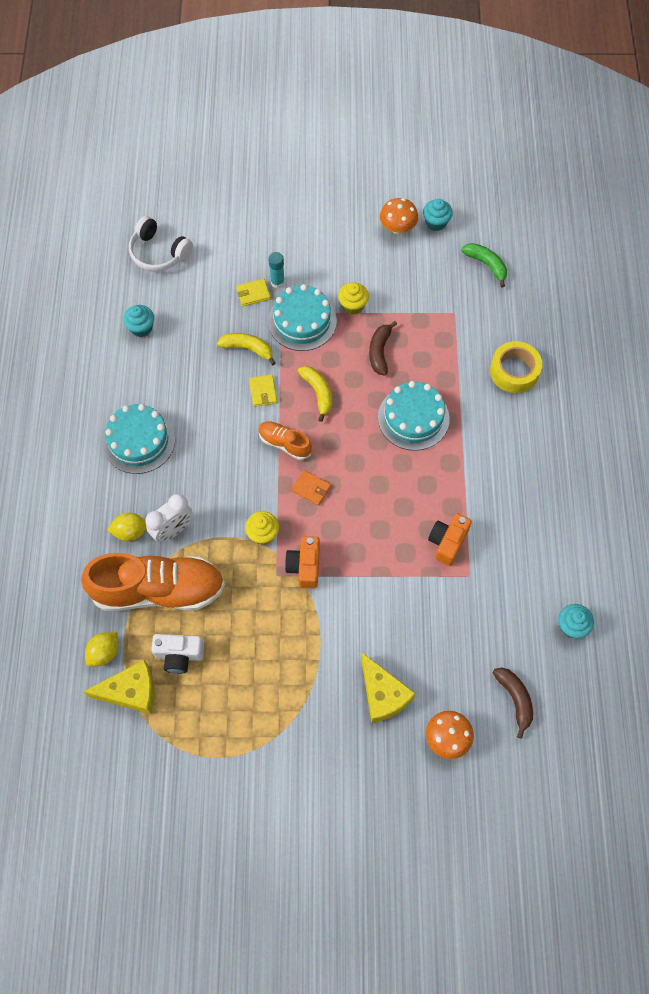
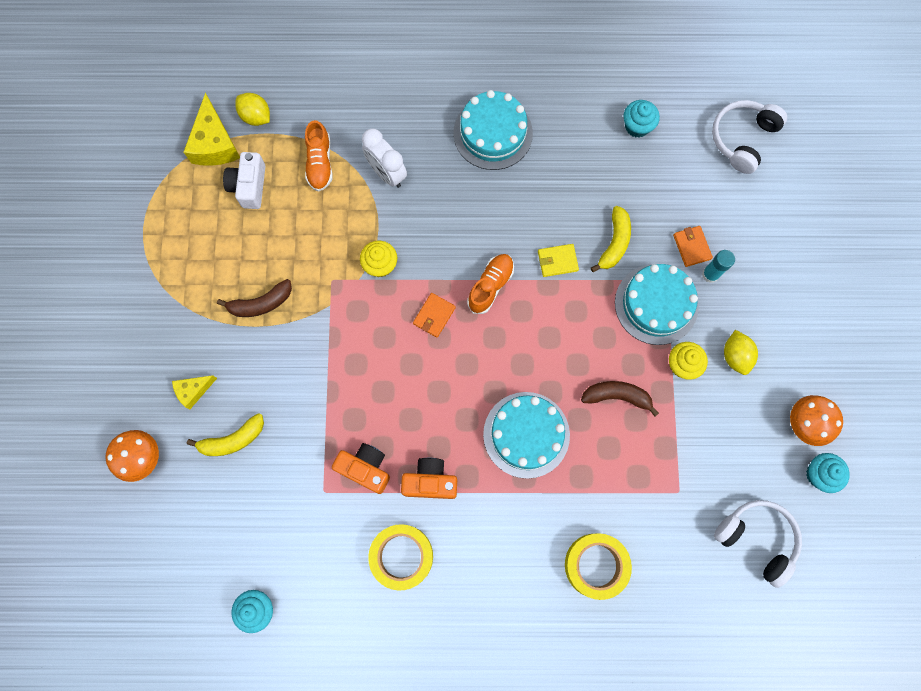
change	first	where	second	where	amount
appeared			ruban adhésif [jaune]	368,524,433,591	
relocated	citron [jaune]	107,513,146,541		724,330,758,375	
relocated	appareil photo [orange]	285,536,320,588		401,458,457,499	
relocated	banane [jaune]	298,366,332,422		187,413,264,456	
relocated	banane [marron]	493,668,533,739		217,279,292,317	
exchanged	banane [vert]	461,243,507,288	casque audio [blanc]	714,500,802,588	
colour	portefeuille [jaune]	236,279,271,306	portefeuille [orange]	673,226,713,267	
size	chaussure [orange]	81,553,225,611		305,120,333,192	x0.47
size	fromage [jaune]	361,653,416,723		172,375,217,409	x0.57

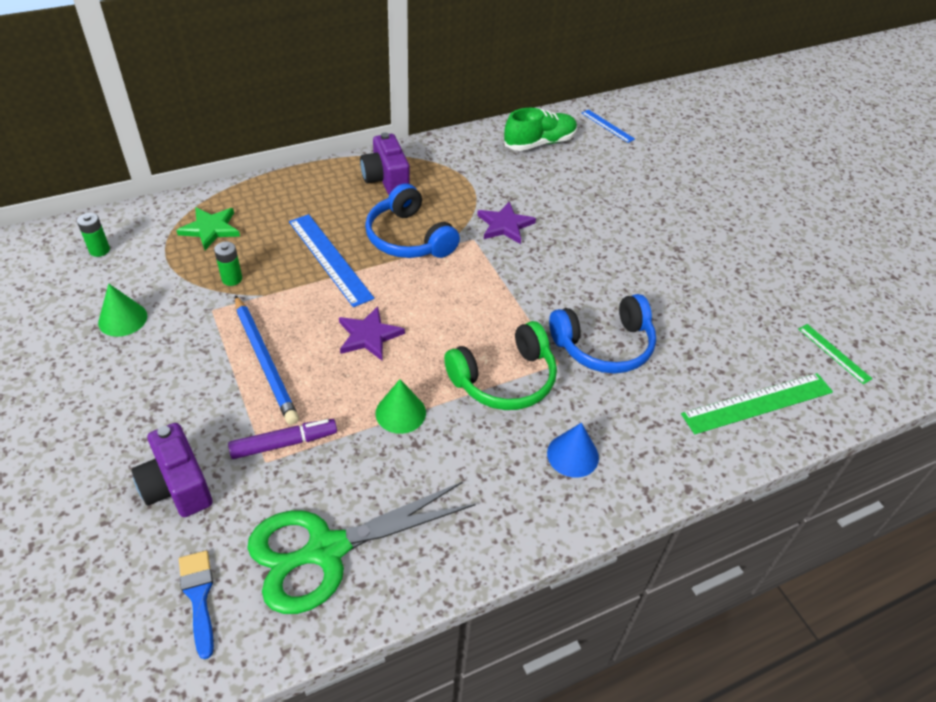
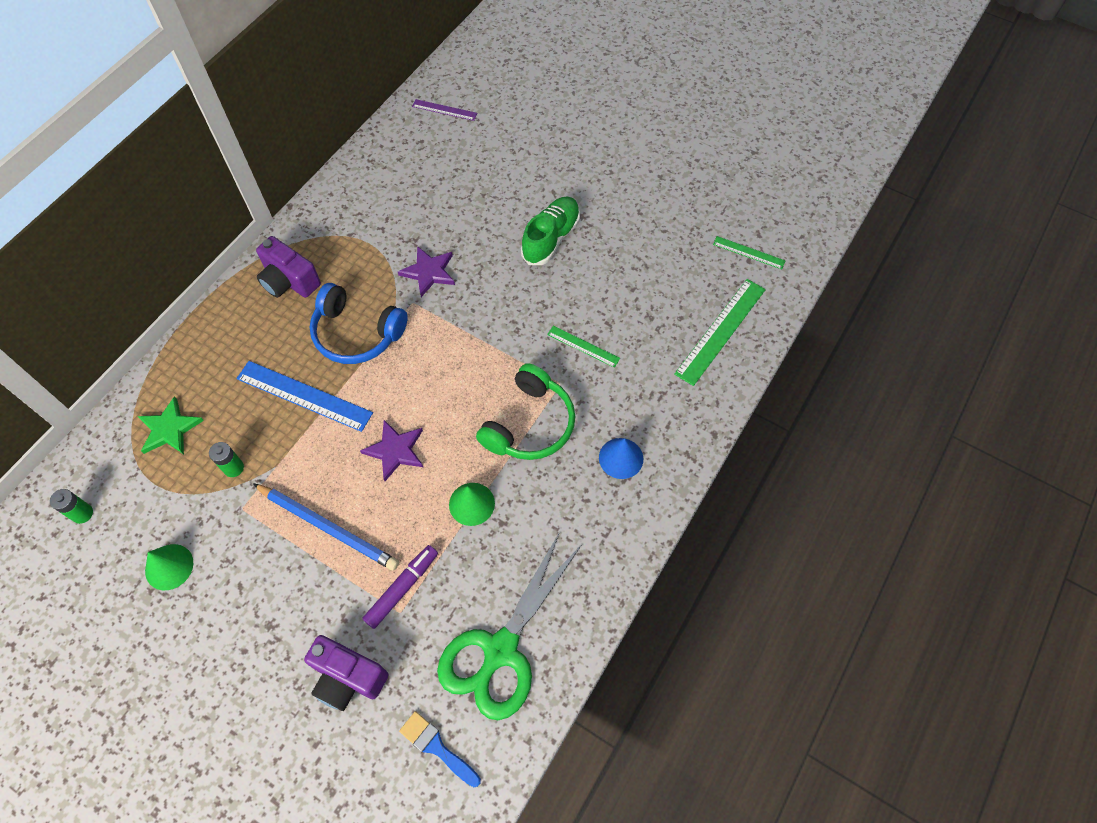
change	first	where	second	where	amount
relocated	chaussure [vert]	504,108,577,151		521,197,580,265	
exchanged	casque audio [bleu]	549,294,656,374	règle [vert]	547,326,620,368	
colour	règle [bleu]	582,110,635,143	règle [violet]	412,99,477,121	

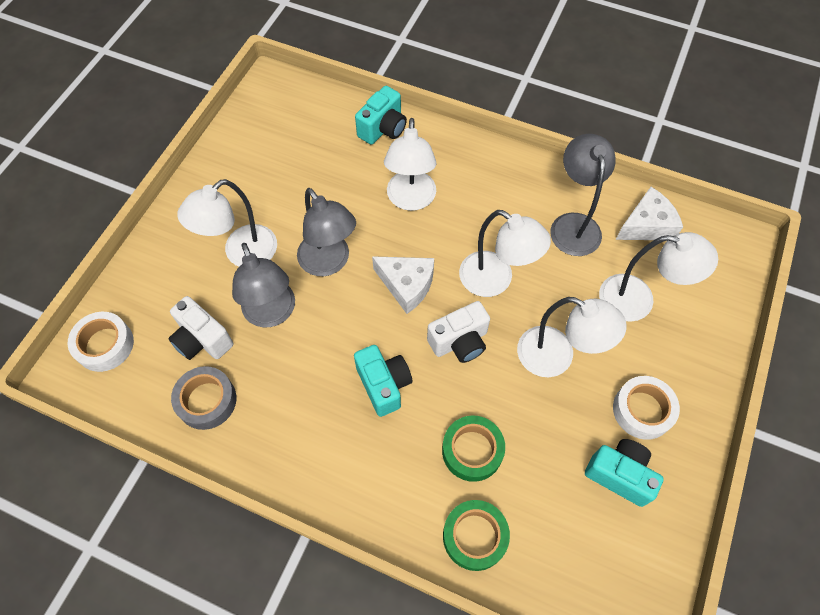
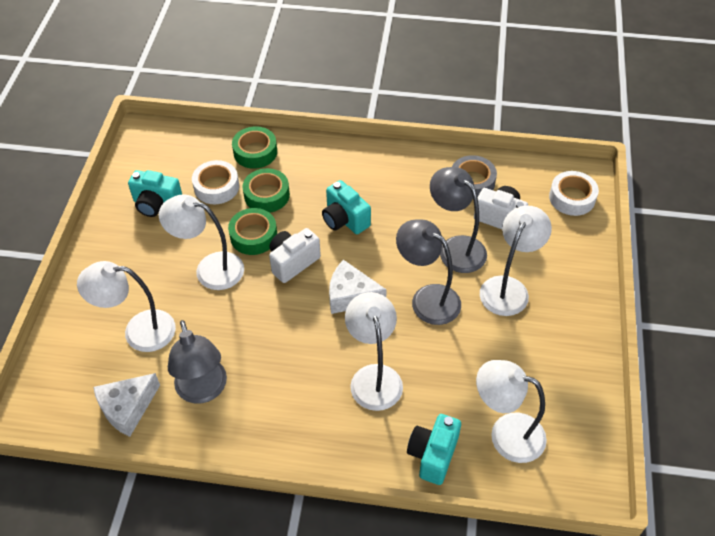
change	first	where	second	where	amount
appeared			ruban adhésif [vert]	228,208,277,255	
relocated	lampe [blanc]	459,210,551,297		476,360,547,463	
relocated	ruban adhésif [blanc]	613,376,680,440		192,160,239,204	

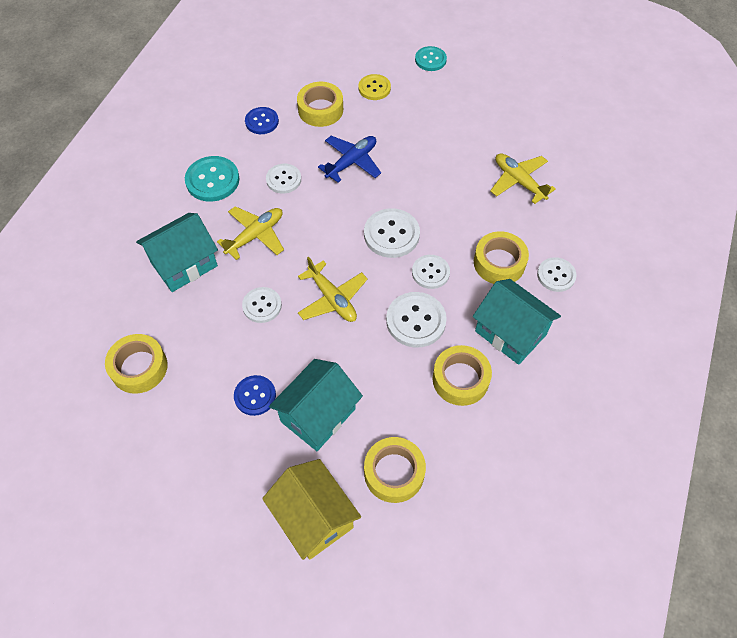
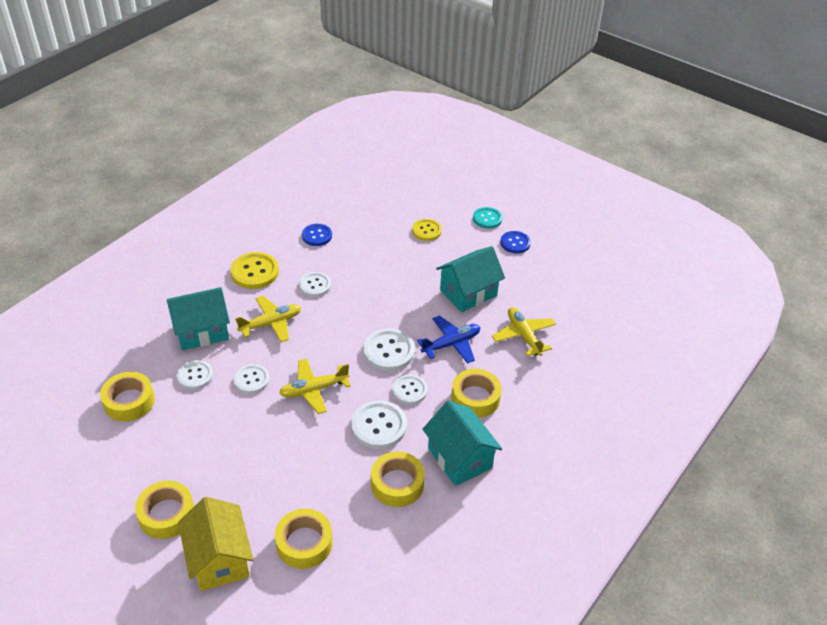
change	first	where	second	where	amount
relocated	bouton [bleu]	234,375,276,416		500,231,531,253	
relocated	maison [turquoise]	269,359,363,451		436,246,505,312	
relocated	ruban adhésif [jaune]	297,82,343,127		135,481,194,539	
relocated	avion [bleu]	318,136,381,183		417,315,480,364	
relocated	bouton [blanc]	537,257,577,292		177,360,213,390	
colour	bouton [turquoise]	185,156,239,202	bouton [jaune]	230,252,279,289	
spun	avion [jaune]	298,256,368,322		279,359,351,414	90 degrees clockwise

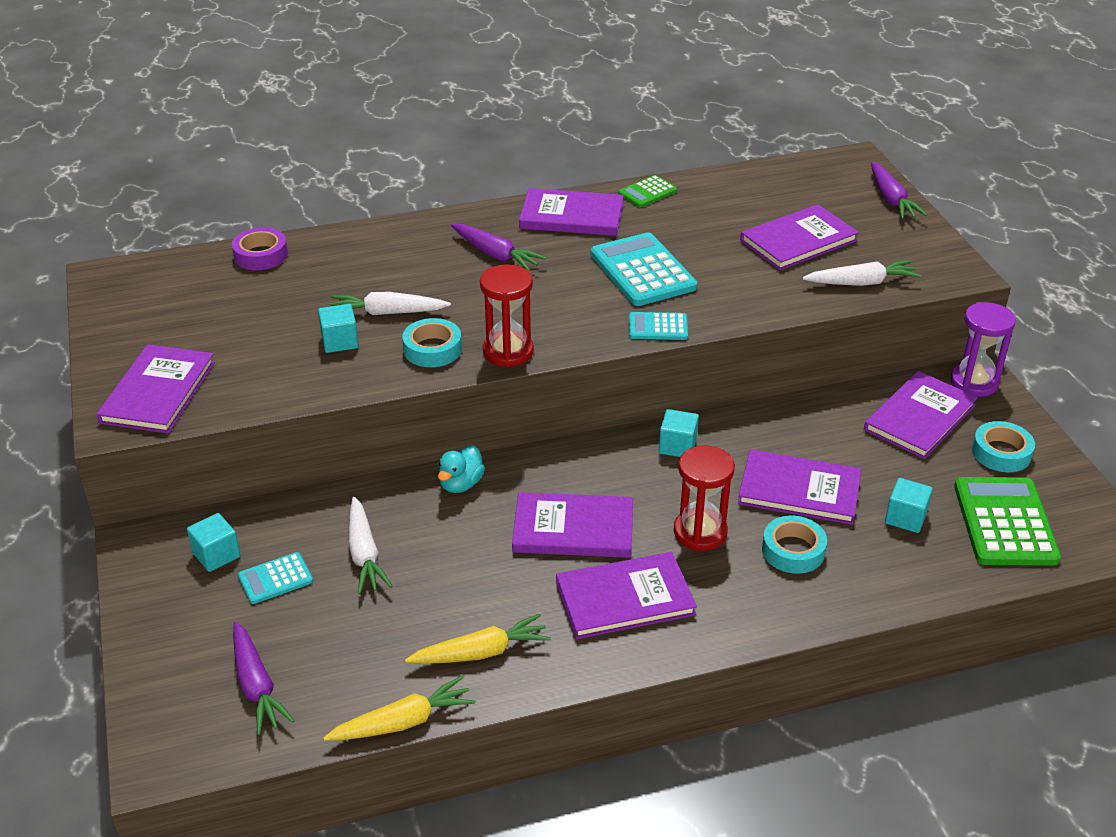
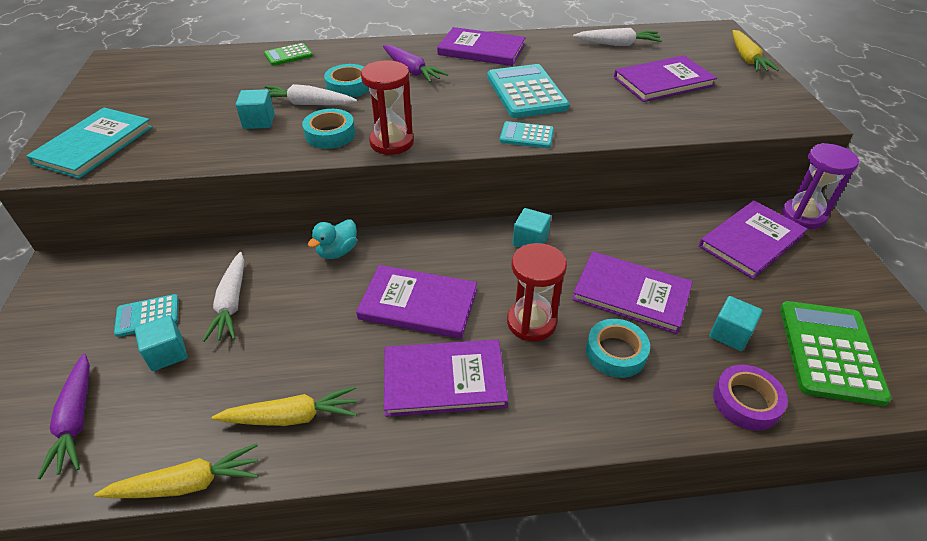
change	first	where	second	where	amount
relocated	cube [turquoise]	187,513,240,572		134,315,187,371	
relocated	ruban adhésif [violet]	232,227,288,270		713,365,788,431	
relocated	calculatrice [vert]	618,175,677,207		264,43,313,66	
relocated	carotte [blanc]	802,260,921,286		573,28,662,46	
relocated	ruban adhésif [turquoise]	972,421,1035,472		324,64,369,98	
colour	livre [violet]	96,344,215,433	livre [turquoise]	26,107,153,179	
colour	carotte [violet]	871,162,927,219	carotte [jaune]	733,30,779,72	

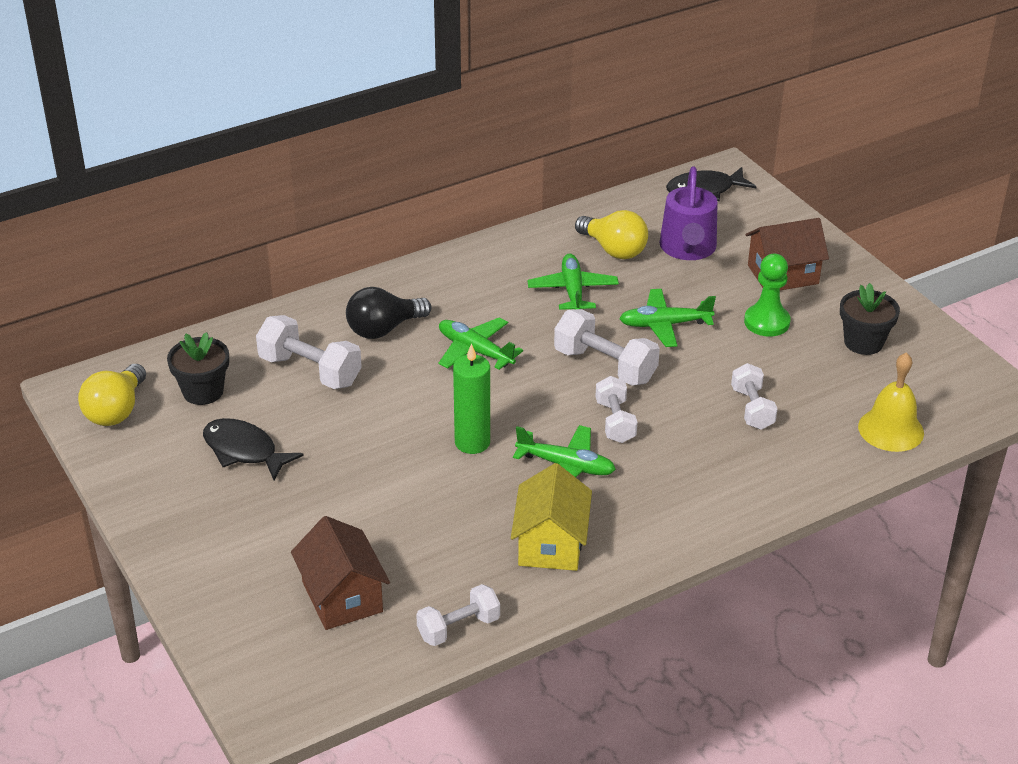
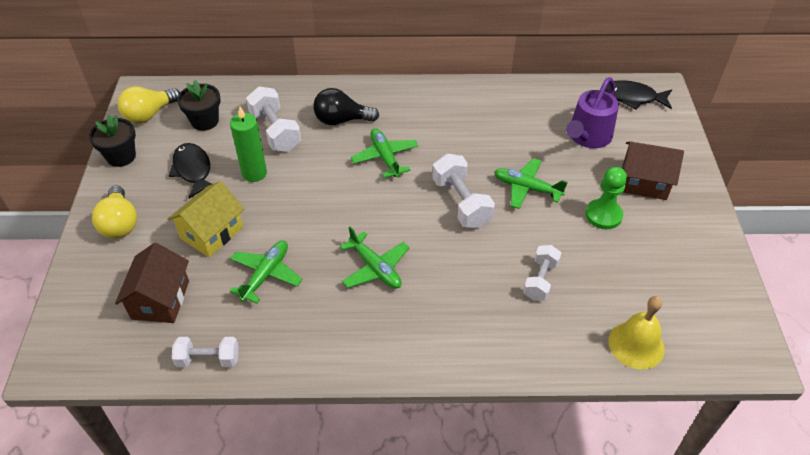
change	first	where	second	where	amount
missing	haltère [blanc]	595,376,637,443			
relocated	bougie [vert]	453,343,490,454		230,107,267,182	
relocated	maison [jaune]	511,463,592,571		168,181,244,257	
relocated	avion [vert]	528,254,619,310		230,241,303,303	
relocated	ampoule [jaune]	575,210,648,259		92,186,137,238	
relocated	pot de fleurs [noir]	840,283,900,355		89,115,136,167	

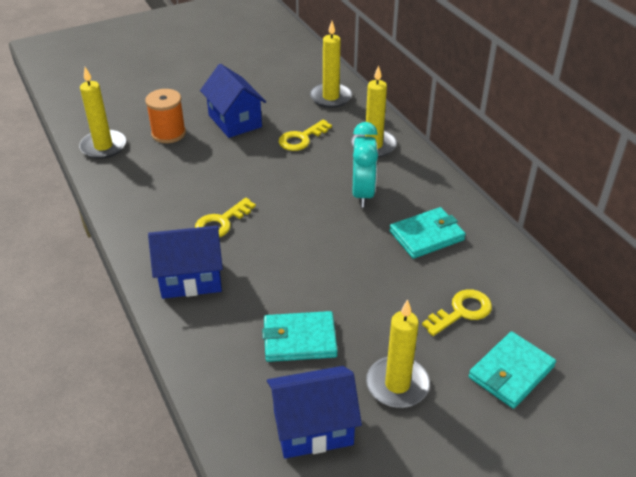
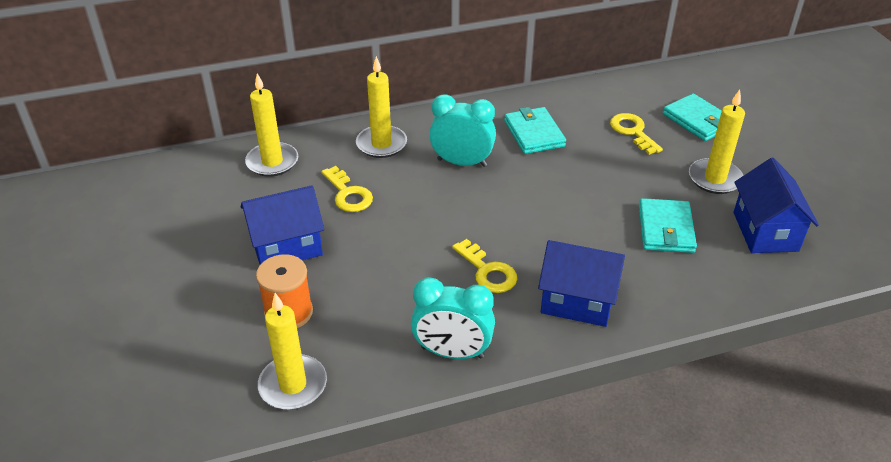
change	first	where	second	where	amount
appeared			réveil [turquoise]	411,277,495,359	
spun	maison [bleu]	148,225,223,299		538,240,625,327	75 degrees counterclockwise

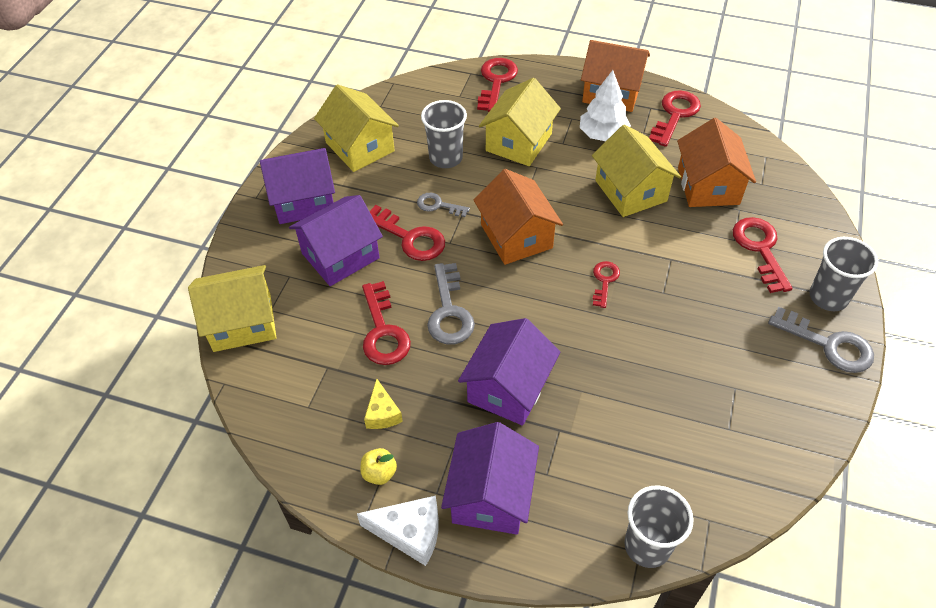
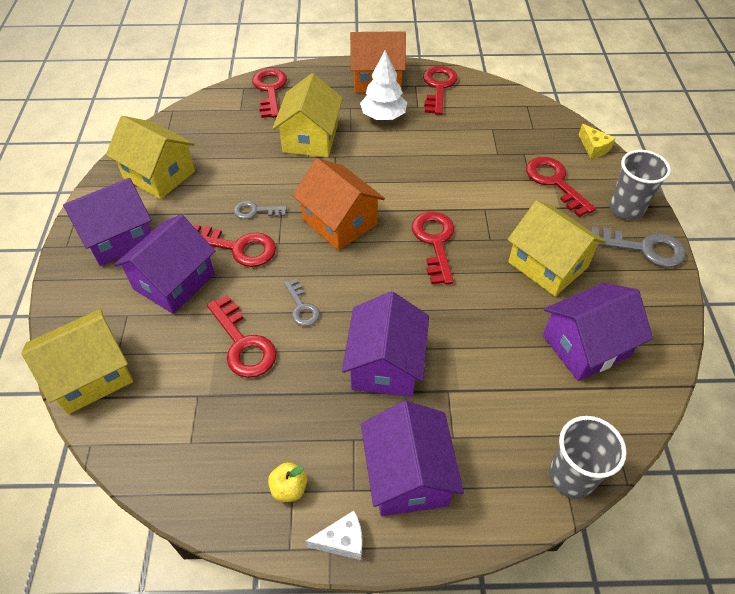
change	first	where	second	where	amount
missing	gobelet [gris]	421,100,467,168			
missing	maison [orange]	677,118,756,207			
appeared			maison [violet]	543,283,653,381	
relocated	fromage [jaune]	364,378,403,429		579,124,615,159	
relocated	maison [jaune]	592,124,681,217		507,200,606,296	
size	fromage [blanc]	357,496,439,566		305,511,362,560	x0.66
size	clé [gris]	427,263,475,345		284,279,320,326	x0.59
size	clé [rouge]	593,261,620,308		412,212,454,284	x1.69

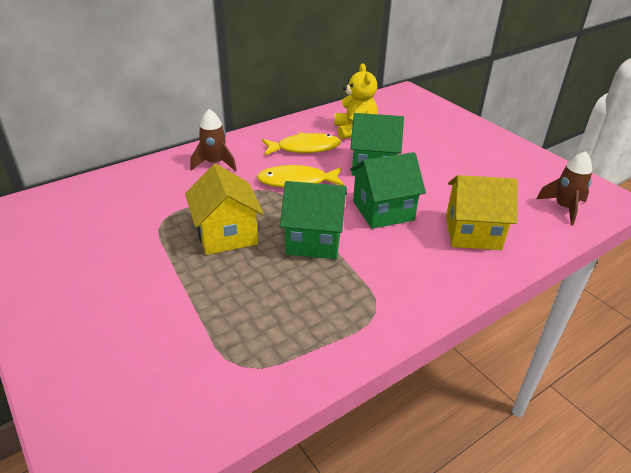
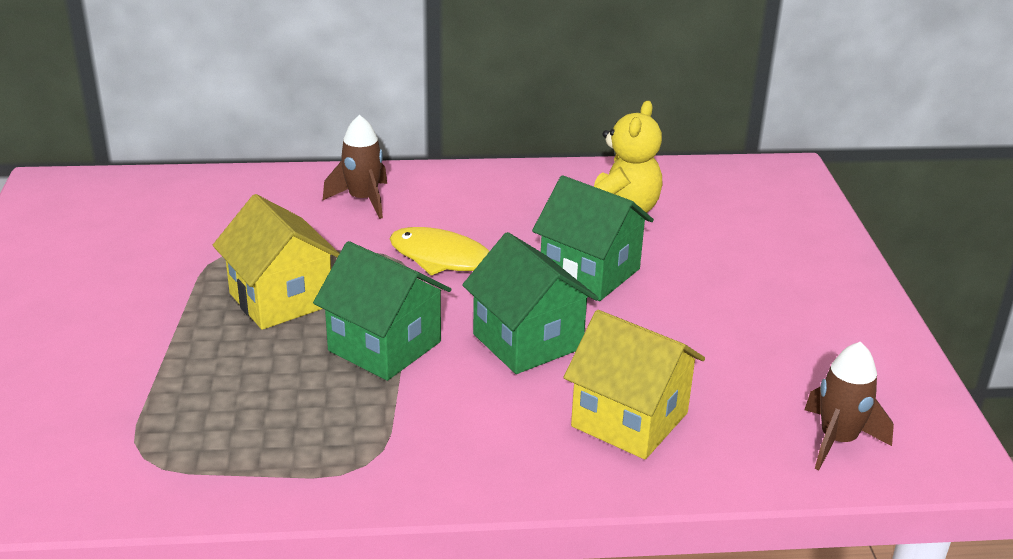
change	first	where	second	where	amount
missing	poisson [jaune]	262,132,341,155			
spun	maison [jaune]	185,164,264,255		213,194,340,330	45 degrees counterclockwise
spun	maison [vert]	350,152,426,229		462,232,599,374	45 degrees clockwise

